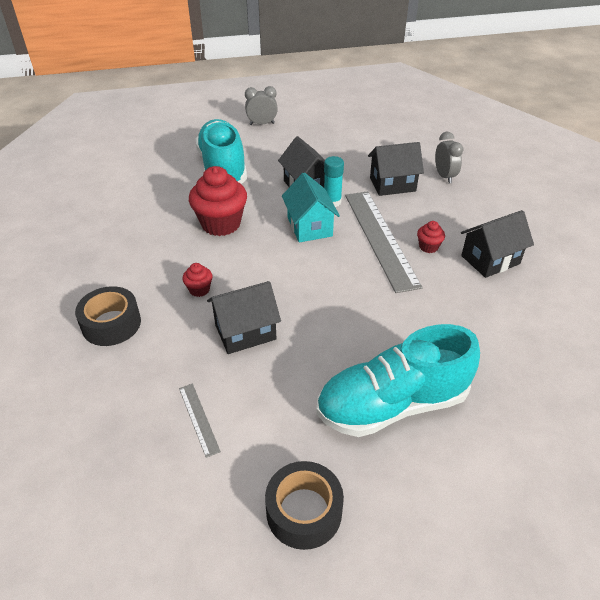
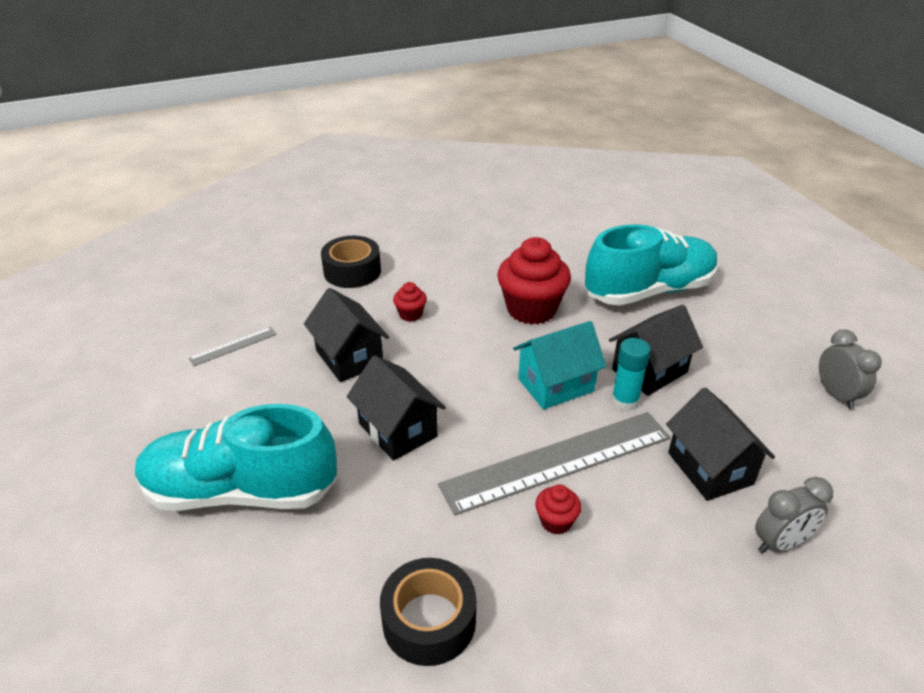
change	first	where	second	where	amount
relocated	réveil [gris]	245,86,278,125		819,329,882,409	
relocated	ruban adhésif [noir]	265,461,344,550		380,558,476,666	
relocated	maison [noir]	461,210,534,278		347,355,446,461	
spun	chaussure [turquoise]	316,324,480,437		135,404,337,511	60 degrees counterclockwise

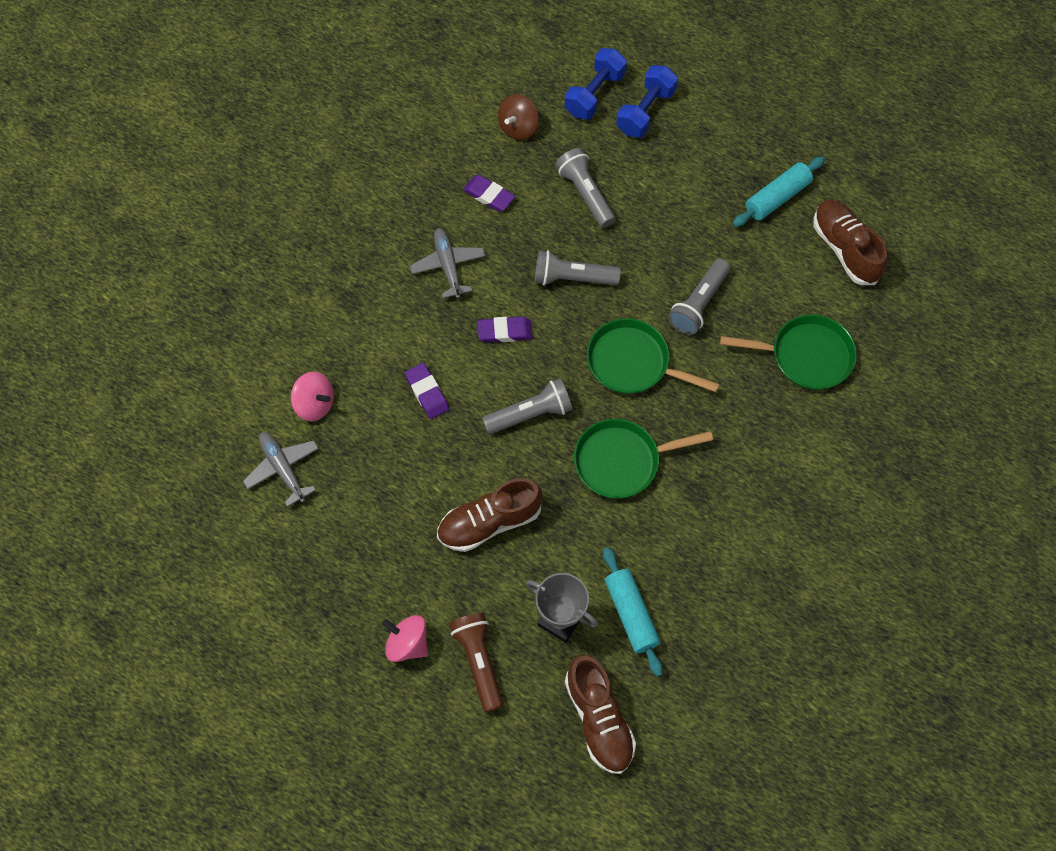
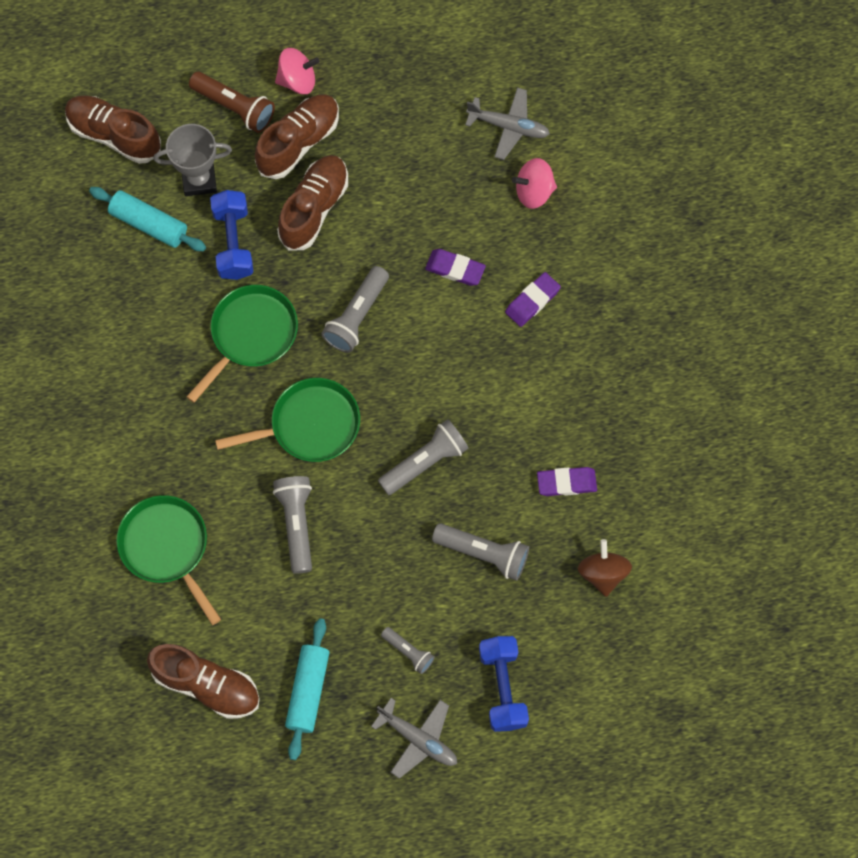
change	first	where	second	where	amount
appeared			chaussure [marron]	255,94,339,179	
appeared			lampe de poche [gris]	381,627,435,674	
relocated	avion [gris]	410,228,485,299		371,698,457,779	
relocated	gomme [violet]	477,317,533,343		505,272,561,327	
relocated	haltère [bleu]	565,48,627,120		210,190,253,280	
spun	poêle [vert]	720,315,857,390		116,495,221,625	90 degrees clockwise

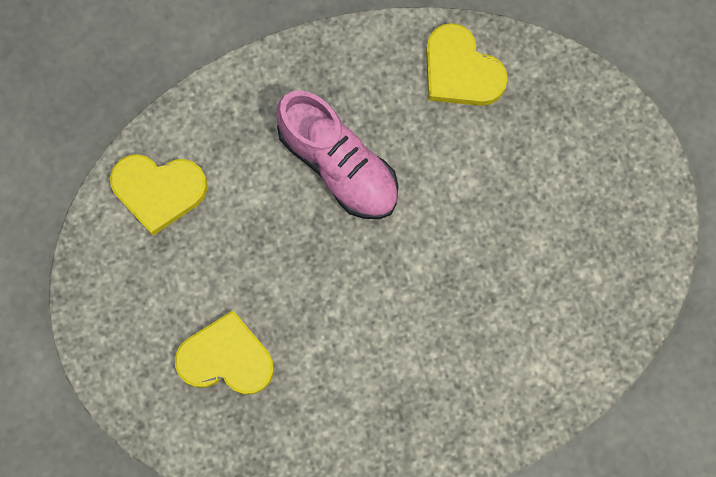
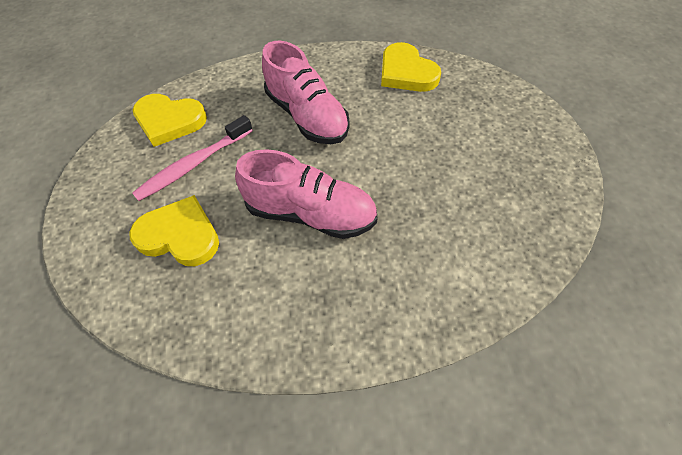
change	first	where	second	where	amount
appeared			brosse à dents [rose]	132,115,253,201	
appeared			chaussure [rose]	235,149,378,239	

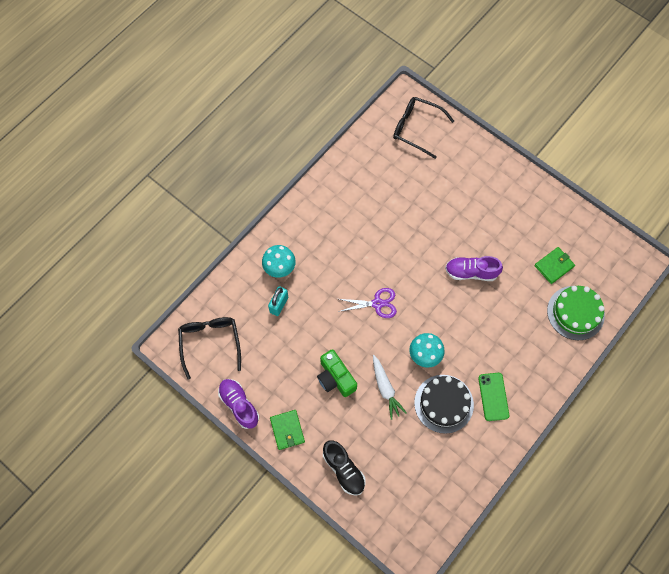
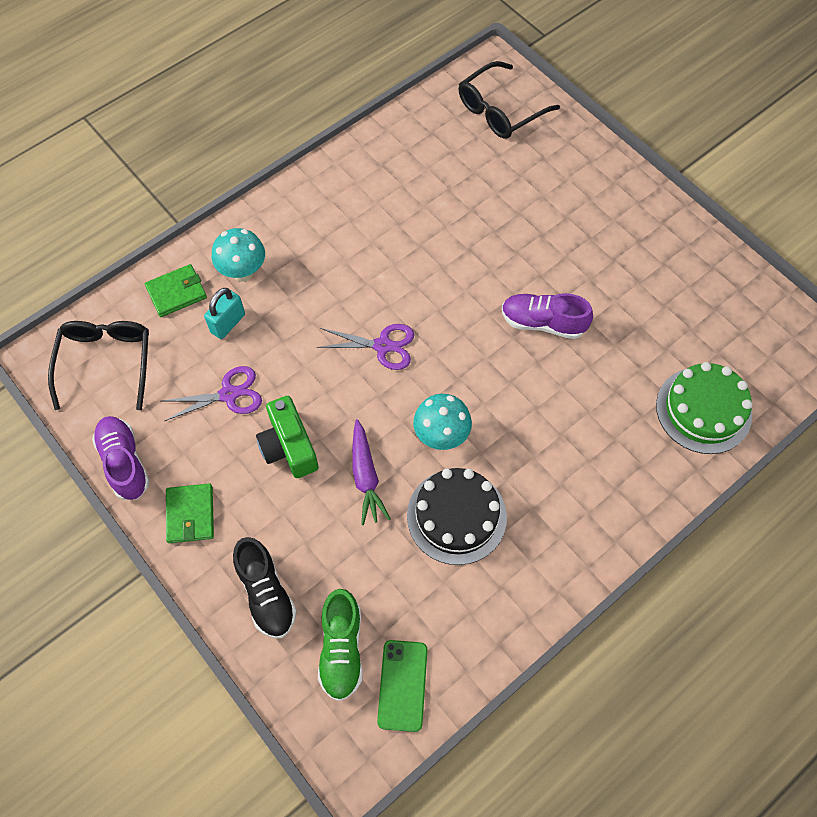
change	first	where	second	where	amount
appeared			ciseaux [violet]	162,366,262,421	
appeared			chaussure [vert]	318,589,363,701	
relocated	téléphone [vert]	478,373,509,421		377,640,427,732	
relocated	portefeuille [vert]	535,247,575,284		145,264,207,317	
colour	carotte [blanc]	373,355,407,420	carotte [violet]	352,419,390,525	
spun	lunettes [noir]	393,97,454,159		459,61,560,139	75 degrees counterclockwise

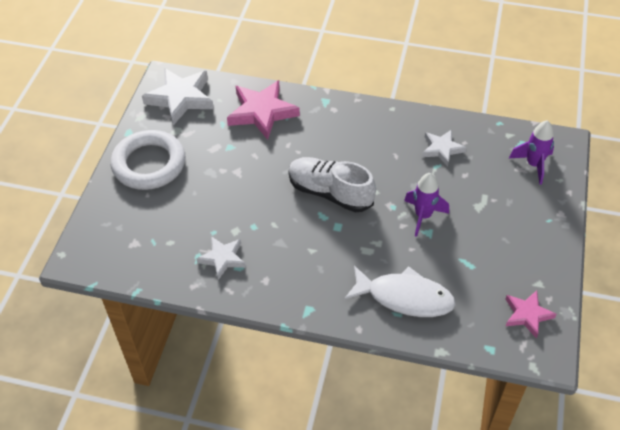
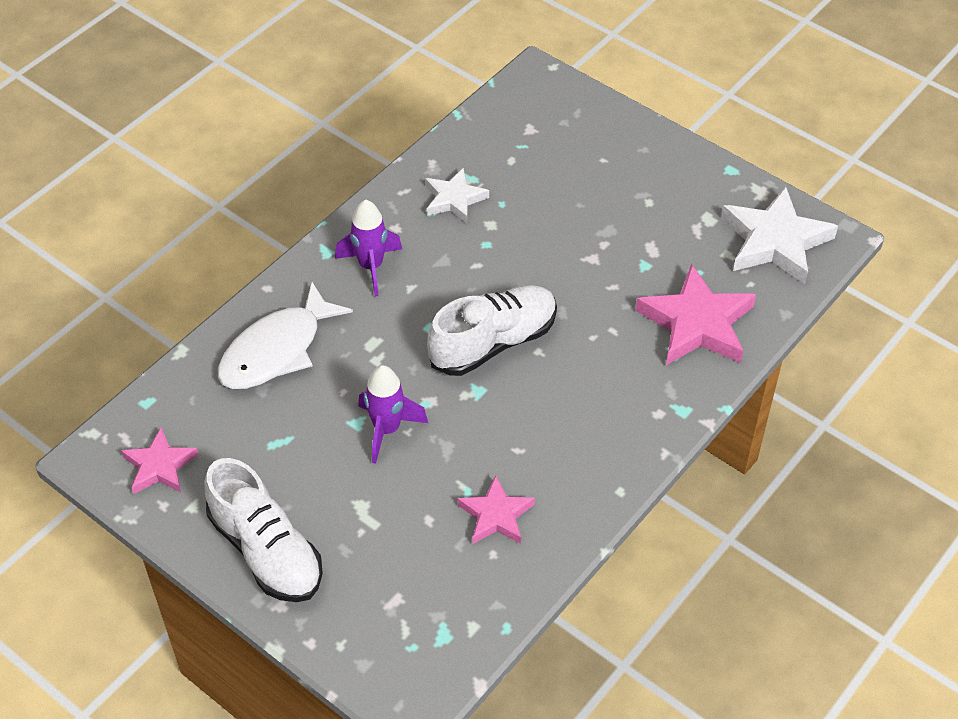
change	first	where	second	where	amount
missing	anneau [blanc]	111,130,185,190			
appeared			chaussure [blanc]	205,458,323,602	
relocated	fusée [violet]	509,120,554,185		335,199,402,296	
colour	étoile [blanc]	422,130,467,167	étoile [rose]	457,475,535,544	

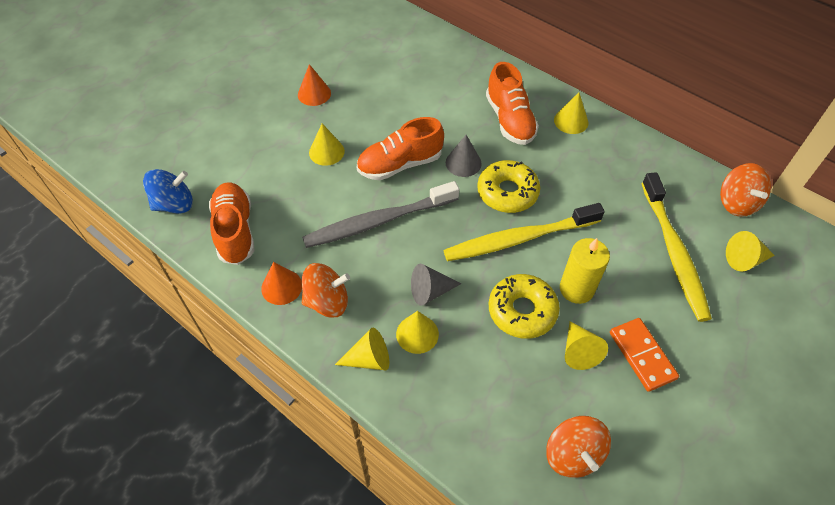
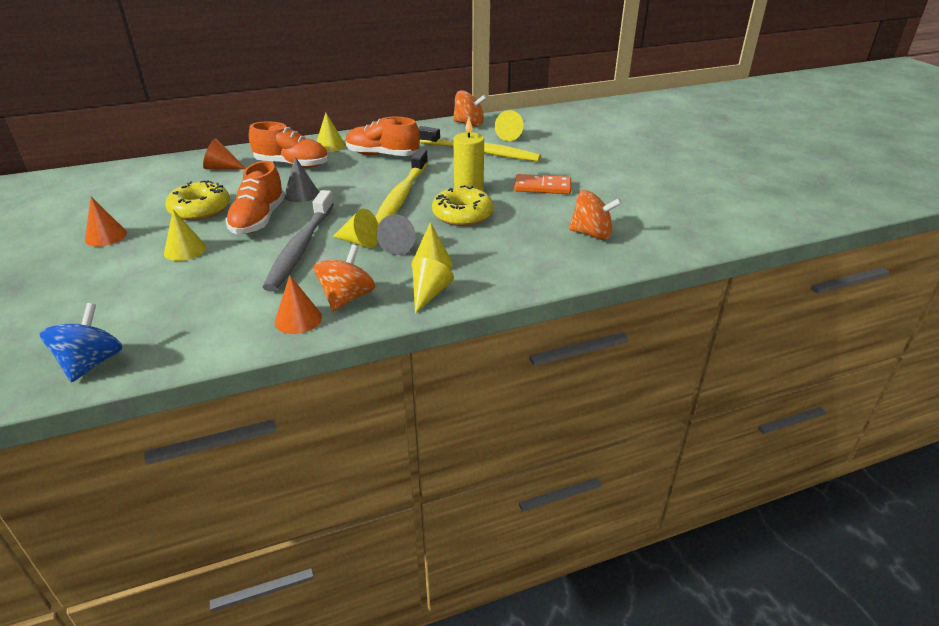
change	first	where	second	where	amount
appeared			cône [orange]	203,138,246,169	
relocated	chaussure [orange]	209,183,254,265		346,117,420,156	
relocated	beignet [jaune]	477,160,540,213		165,180,230,220	
relocated	cône [jaune]	565,321,608,370		333,209,378,248	

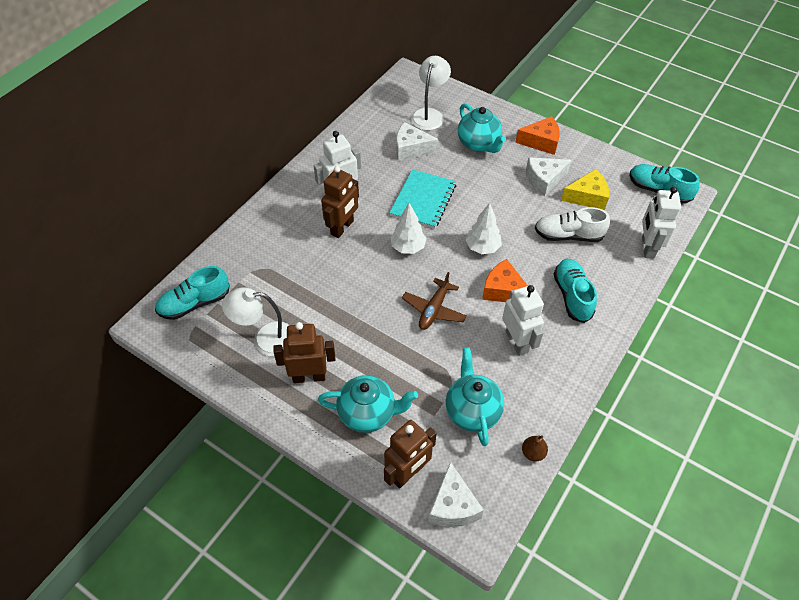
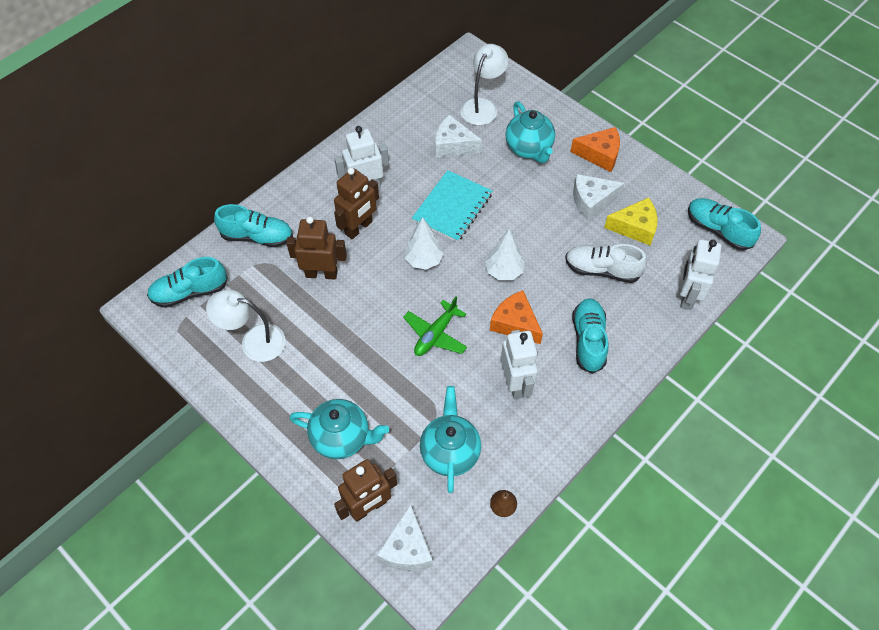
change	first	where	second	where	amount
appeared			chaussure [turquoise]	214,204,293,247	
relocated	robot [marron]	273,322,336,383		286,216,347,280	
colour	avion [marron]	402,272,467,330	avion [vert]	403,297,467,356	

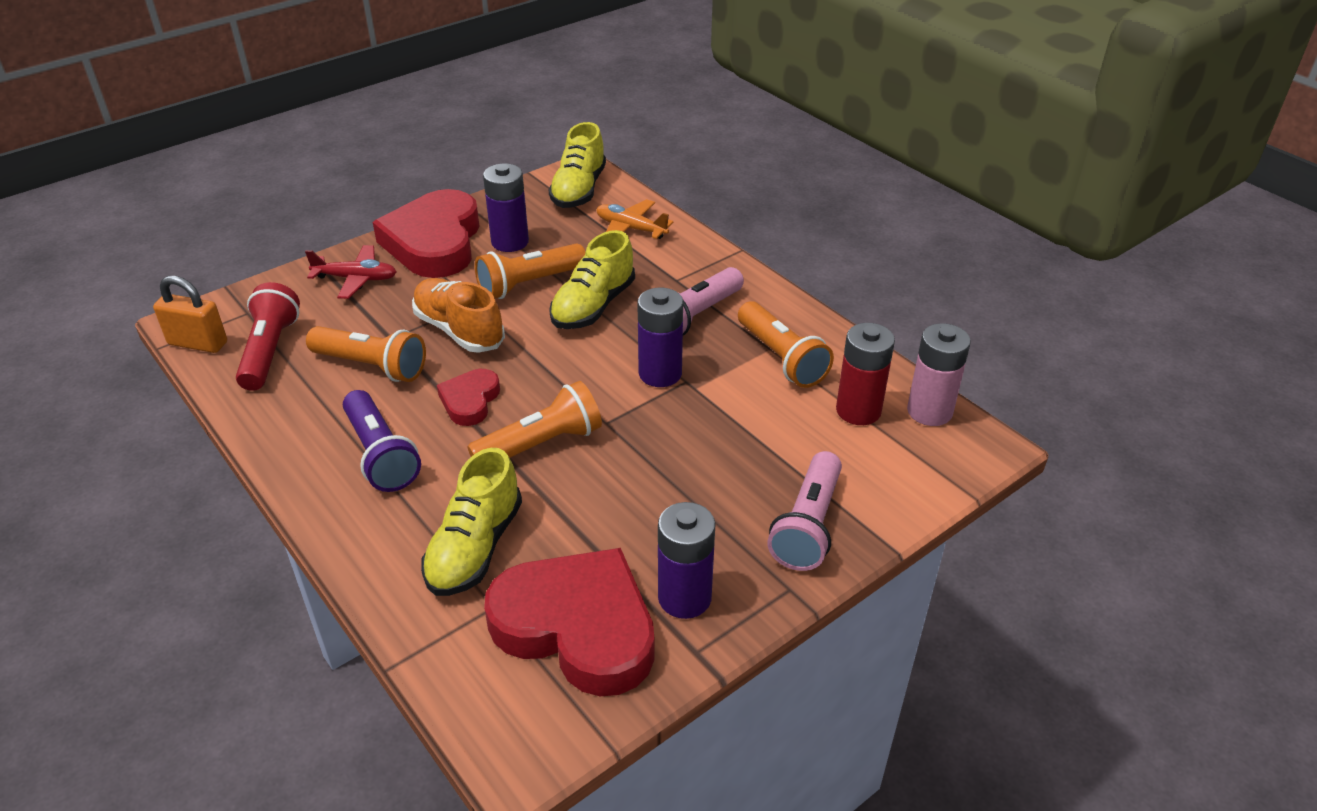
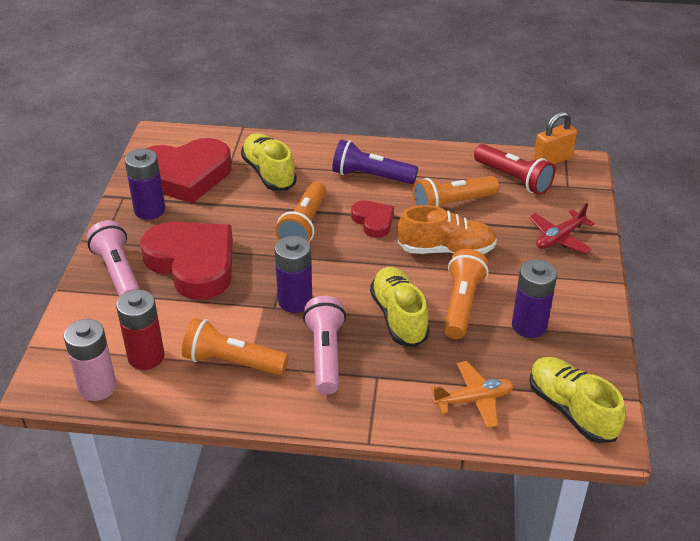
change	first	where	second	where	amount
relocated	cœur [rouge]	373,189,480,278		141,222,233,300	

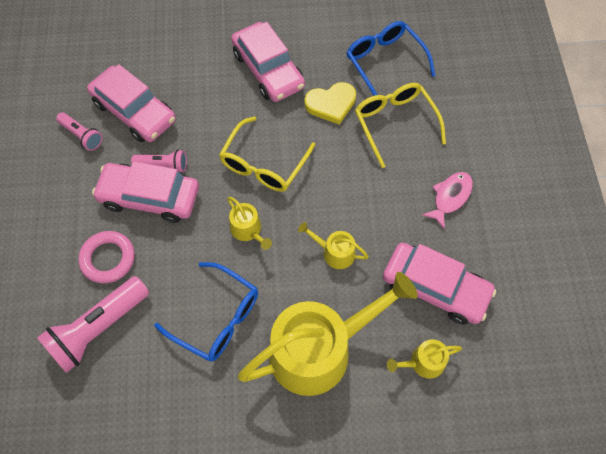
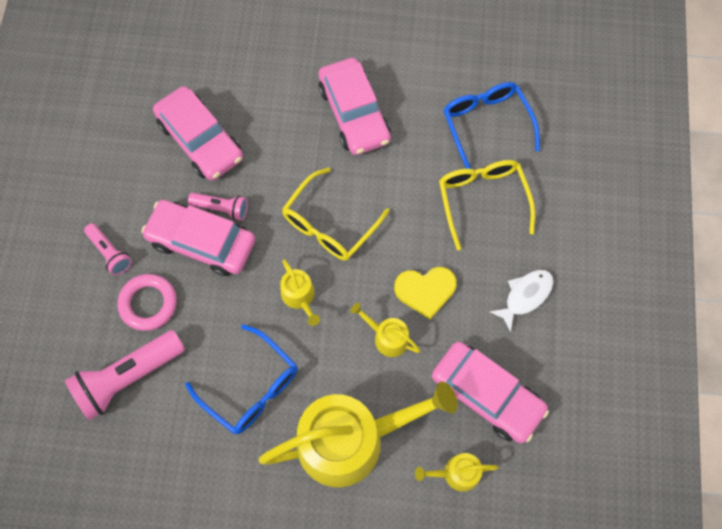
change	first	where	second	where	amount
relocated	lampe de poche [rose]	56,112,102,151		84,223,132,275	
relocated	cœur [jaune]	304,82,356,125		394,267,457,320	
colour	poisson [rose]	422,172,473,230	poisson [blanc]	489,270,553,332	

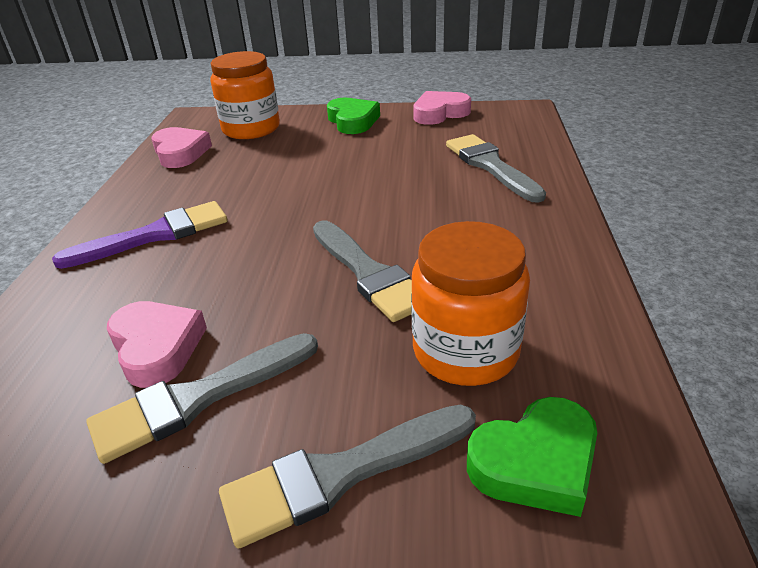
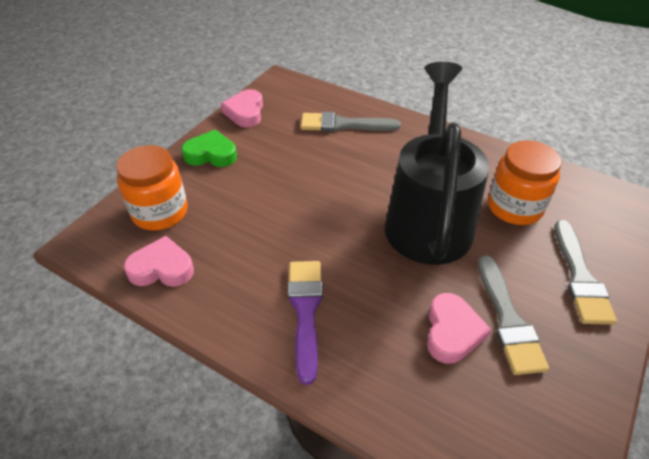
change	first	where	second	where	amount
missing	cœur [vert]	467,397,597,517			
exchanged	pinceau [gris]	313,220,412,322	arrosoir [noir]	385,62,489,265	
spun	cœur [rose]	107,301,207,388		427,293,491,364	105 degrees clockwise

